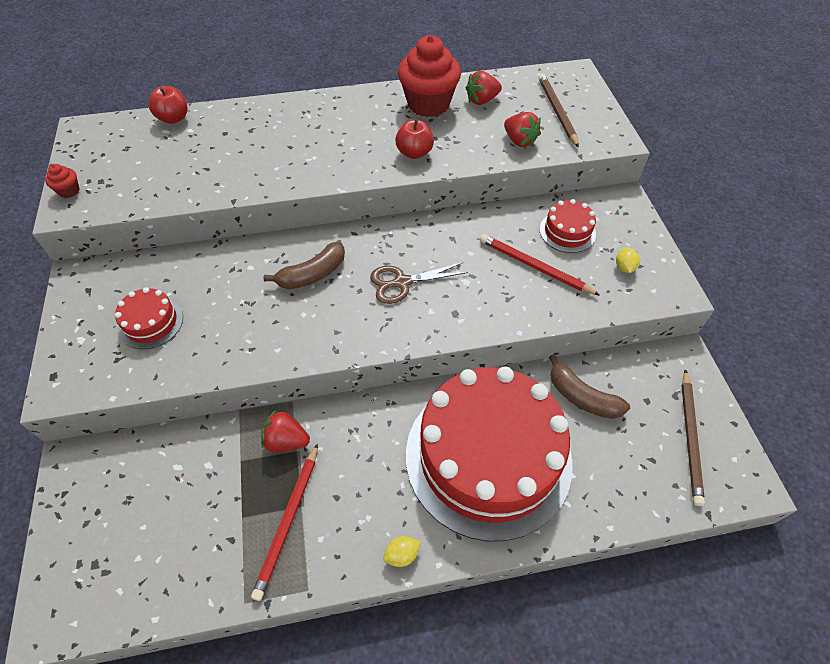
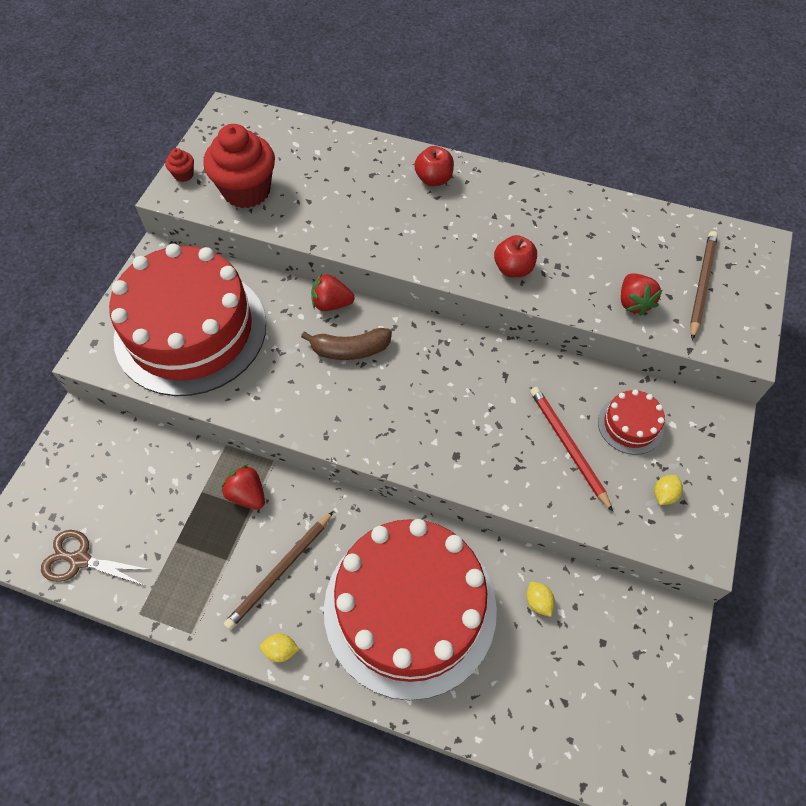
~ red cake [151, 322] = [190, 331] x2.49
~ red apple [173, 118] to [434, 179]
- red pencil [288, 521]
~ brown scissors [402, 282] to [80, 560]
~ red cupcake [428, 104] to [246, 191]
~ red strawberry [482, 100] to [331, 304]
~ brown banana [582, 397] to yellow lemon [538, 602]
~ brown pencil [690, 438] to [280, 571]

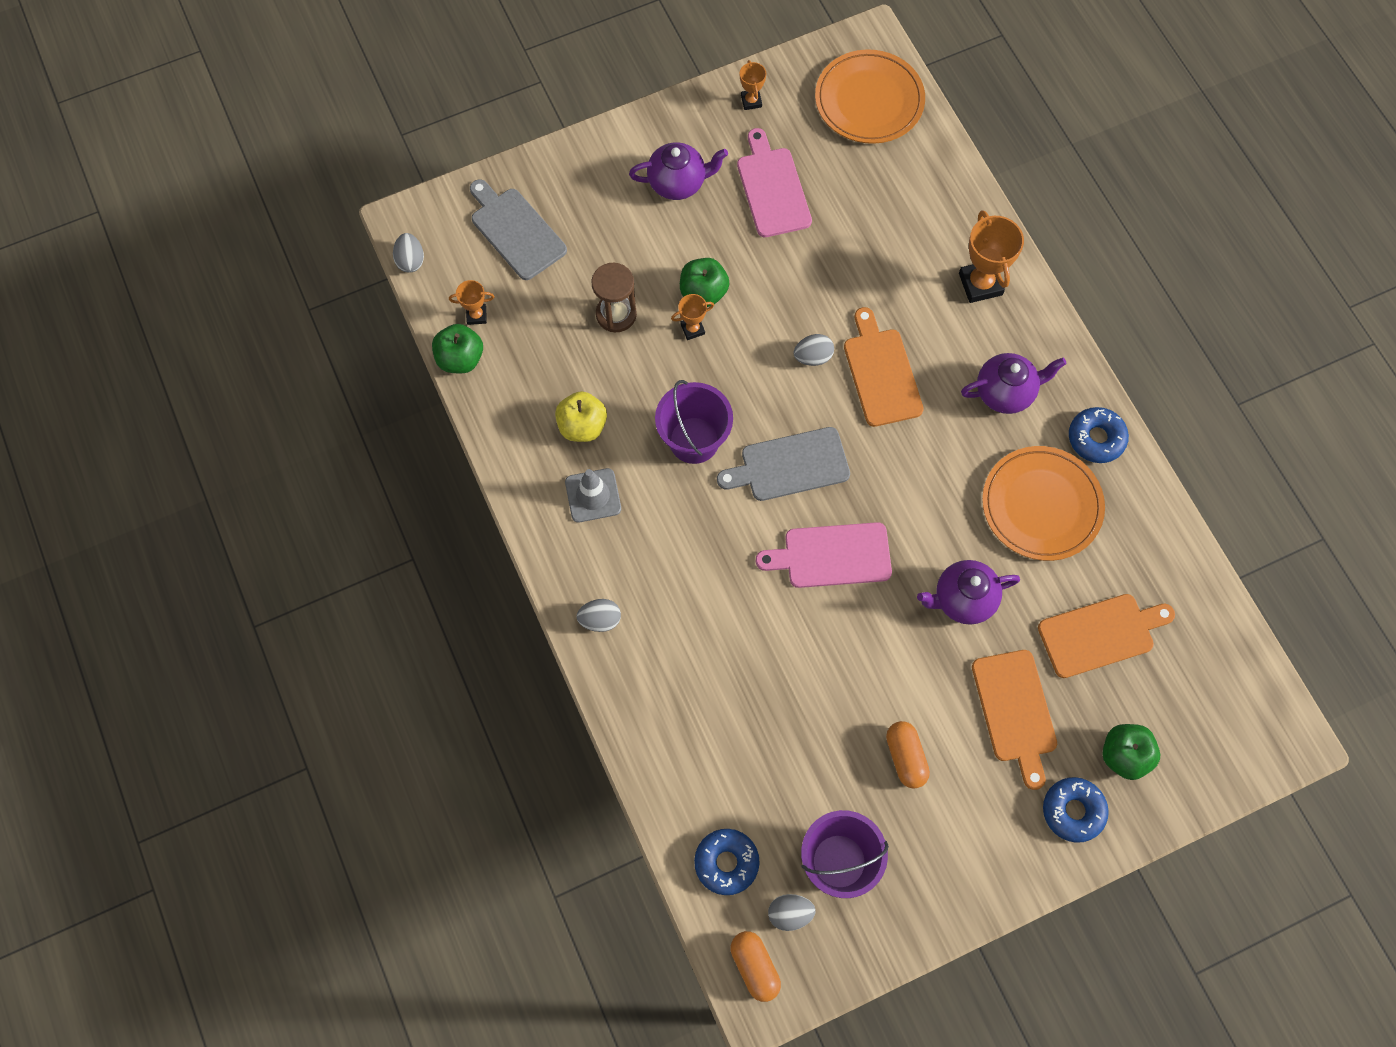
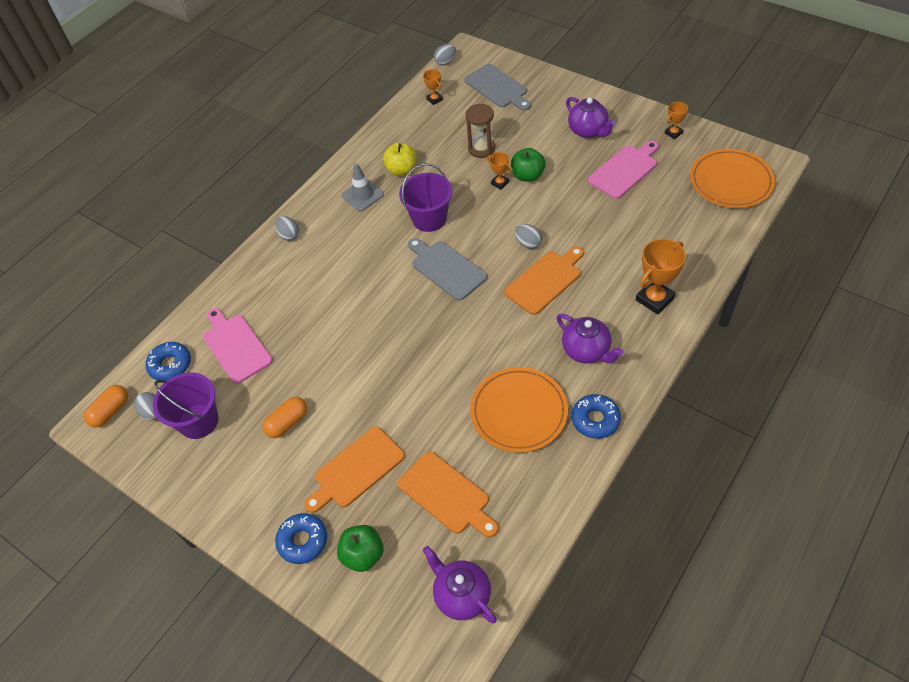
- green apple [460, 359]
~ grey cutting board [516, 231] = [497, 87] 120 degrees clockwise
~ pink cutting board [831, 555] to [236, 346]
~ purple teapot [962, 600] to [461, 595]

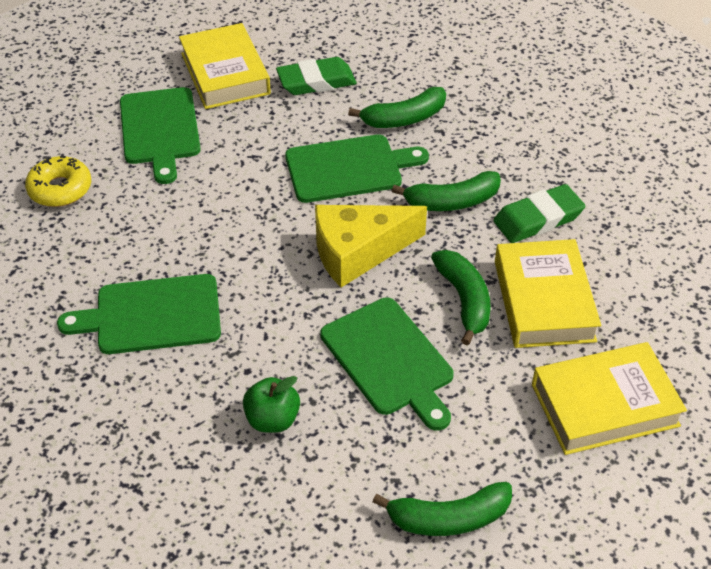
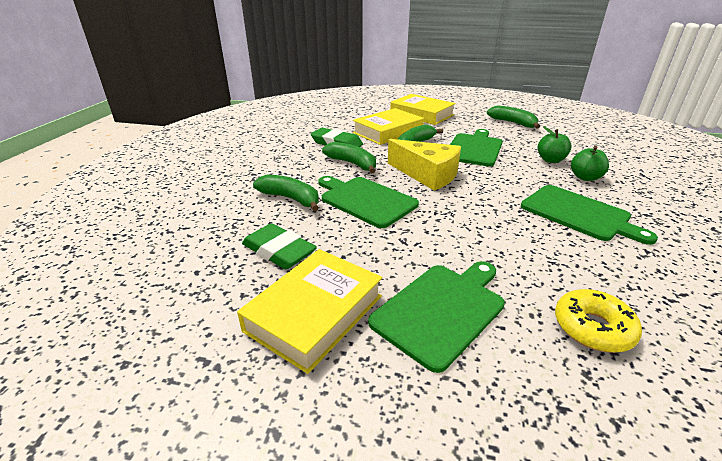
+ green apple [585, 177]

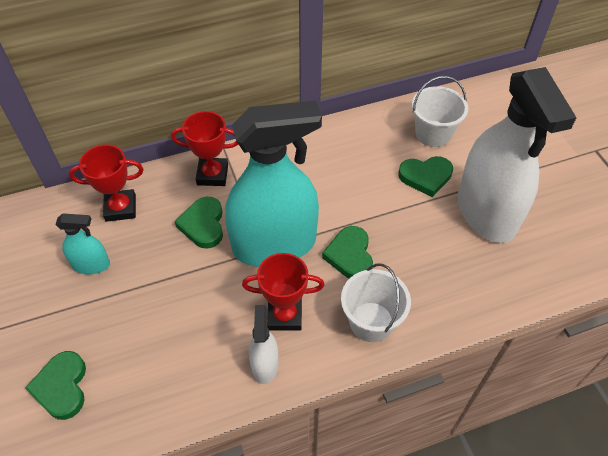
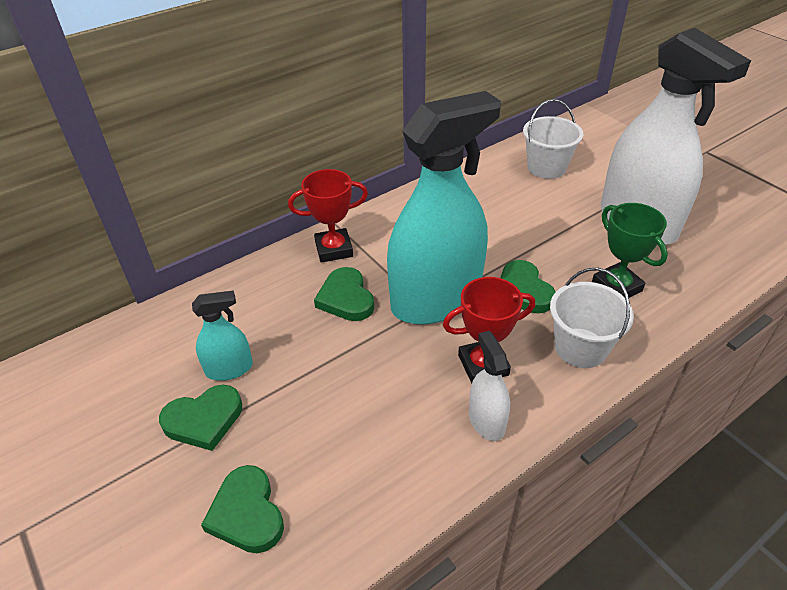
- red trophy [120, 208]
~ green heart [425, 177] to [204, 420]
+ green trophy [616, 287]

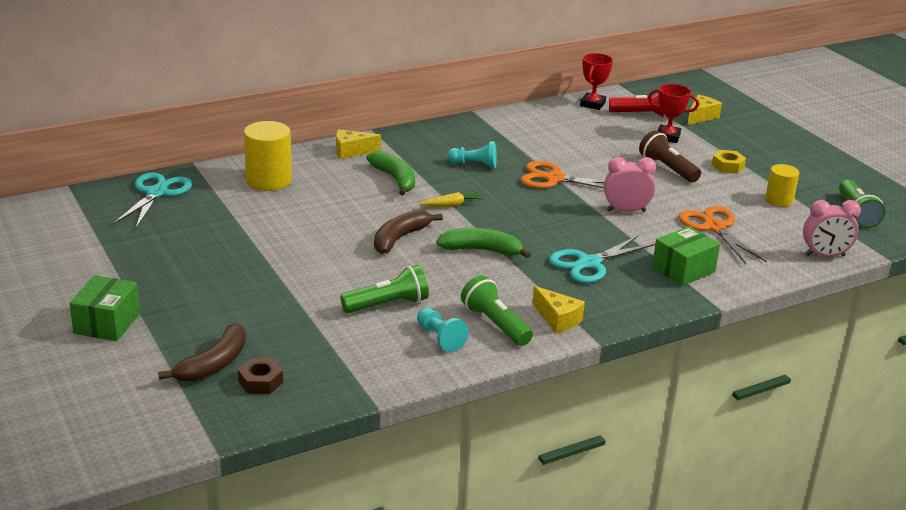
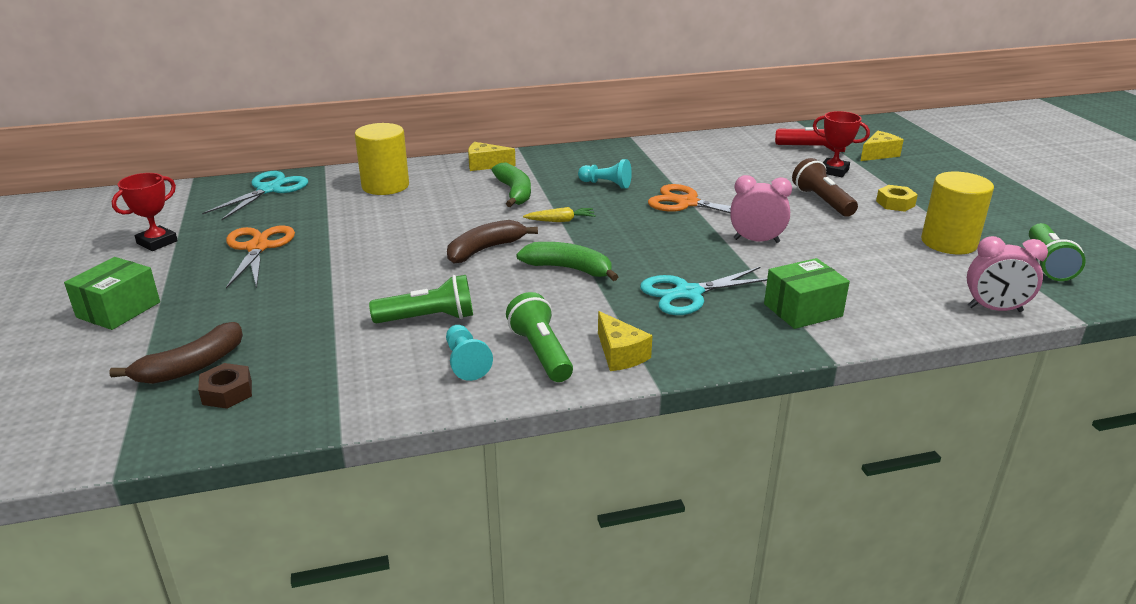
~ red trophy [592, 104] to [157, 242]
~ orange scissors [714, 227] to [258, 247]
~ yellow cylinder [779, 200] = [949, 242] x1.62

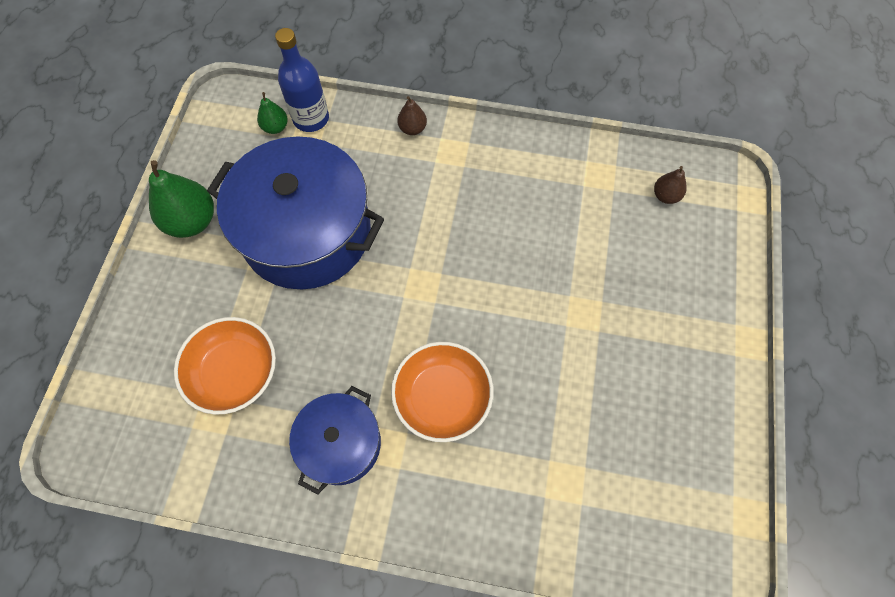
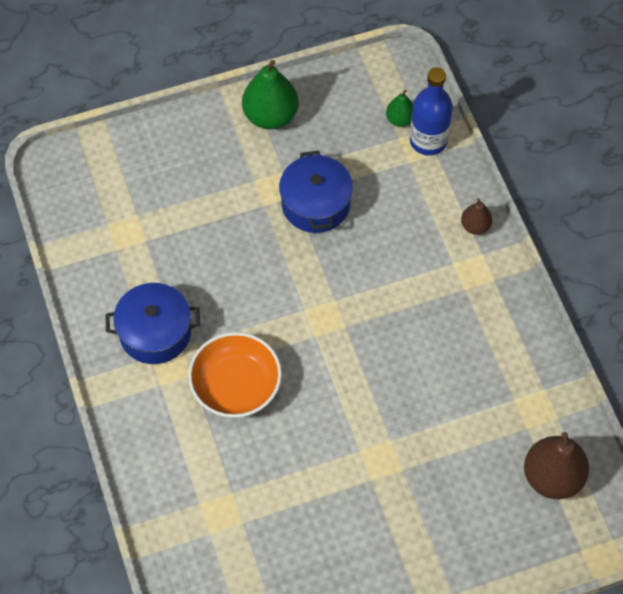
- orange bowl [234, 372]
~ blue pot [307, 232] = [316, 204] x0.54
~ brown pear [665, 196] = [552, 477] x1.88

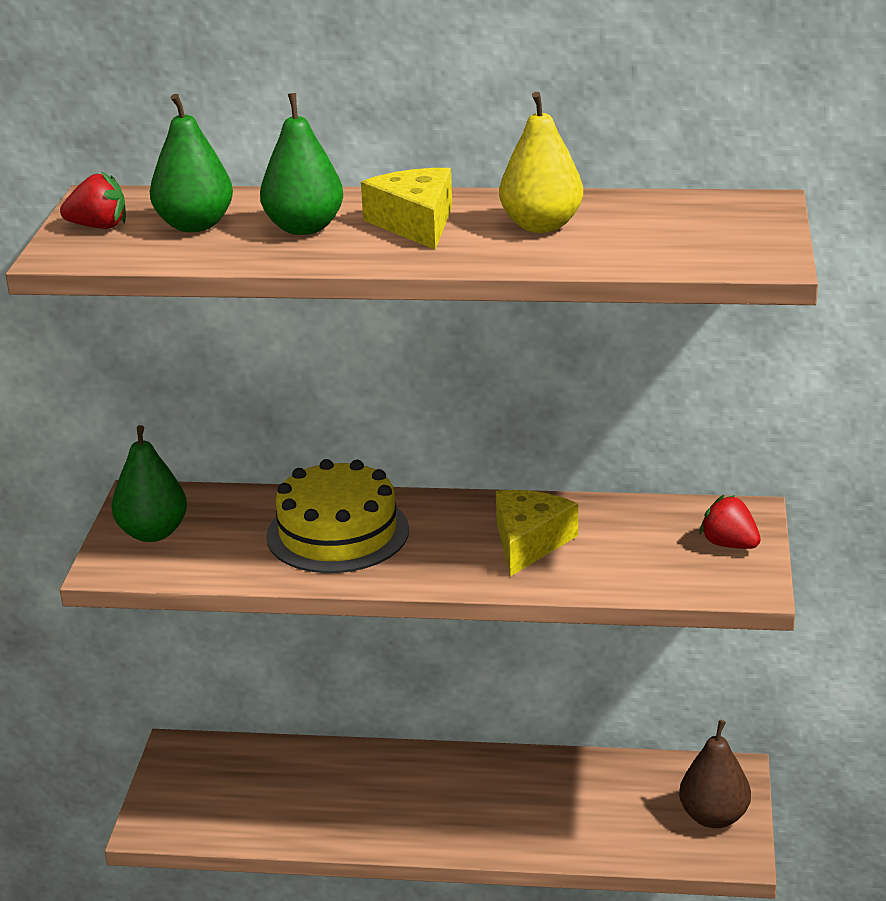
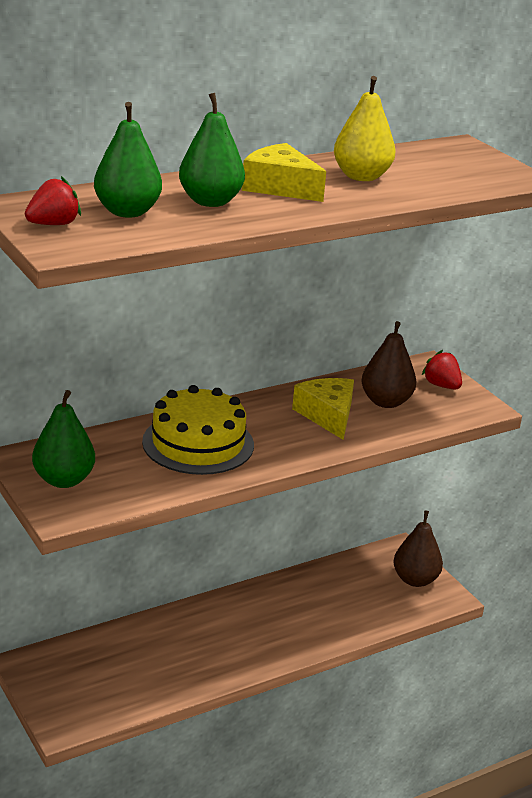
~ red strawberry [729, 544] = [441, 385] 45 degrees clockwise
+ brown pear [386, 402]

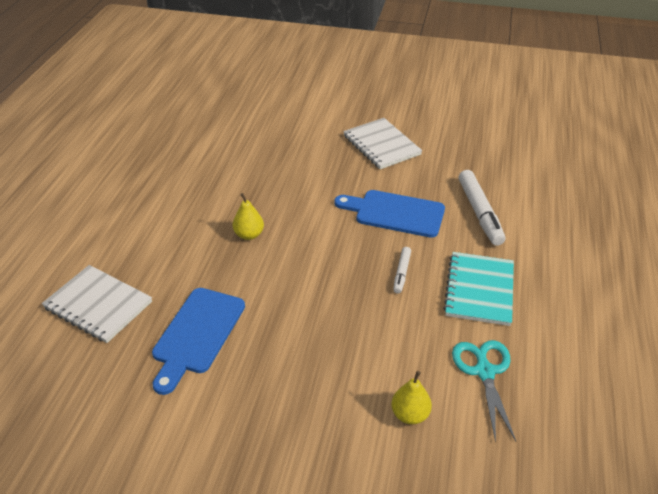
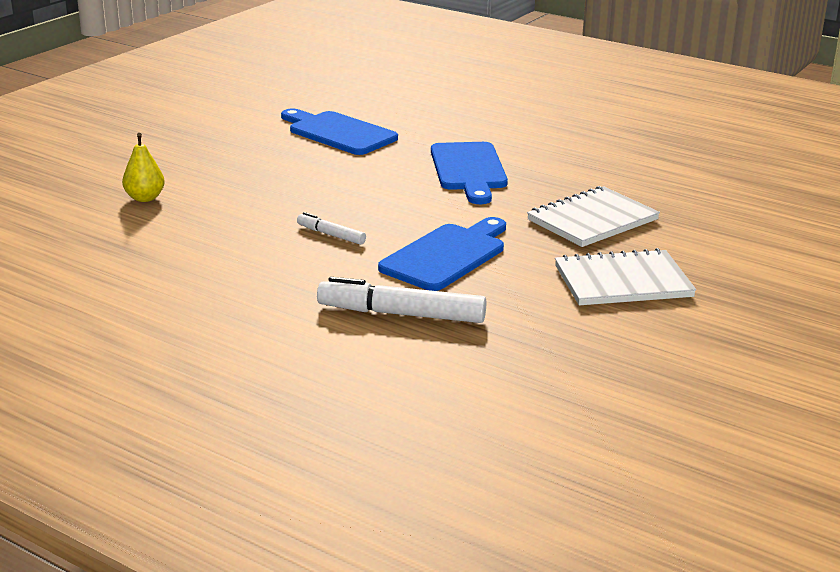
~ white notebook [98, 305] to [592, 220]
~ yellow pear [249, 235] to blue cutting board [469, 170]
- turquoise notebook [479, 290]
- turquoise scissors [484, 371]

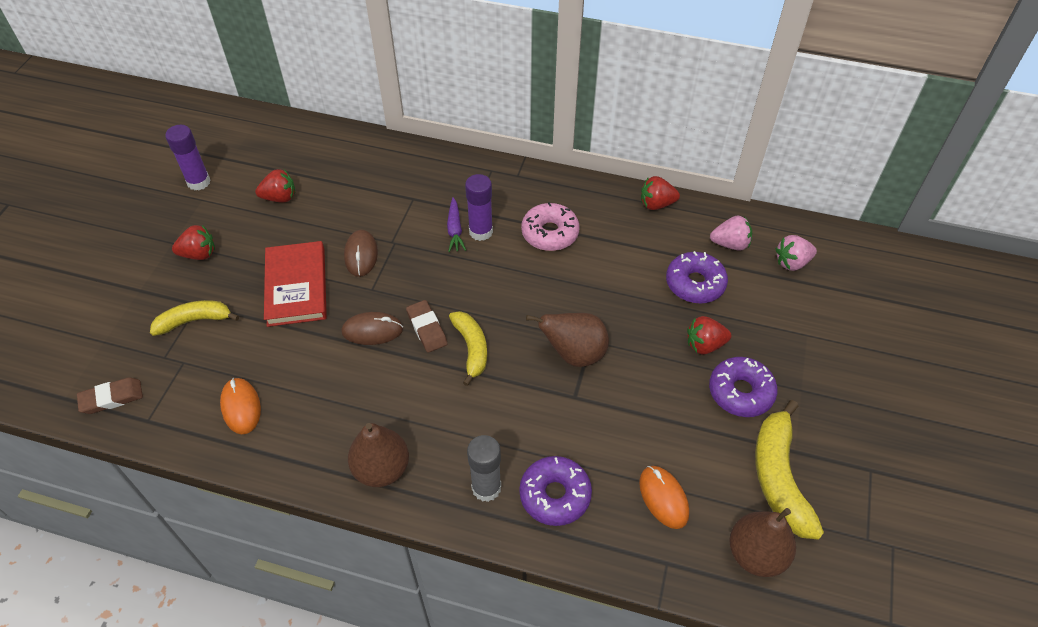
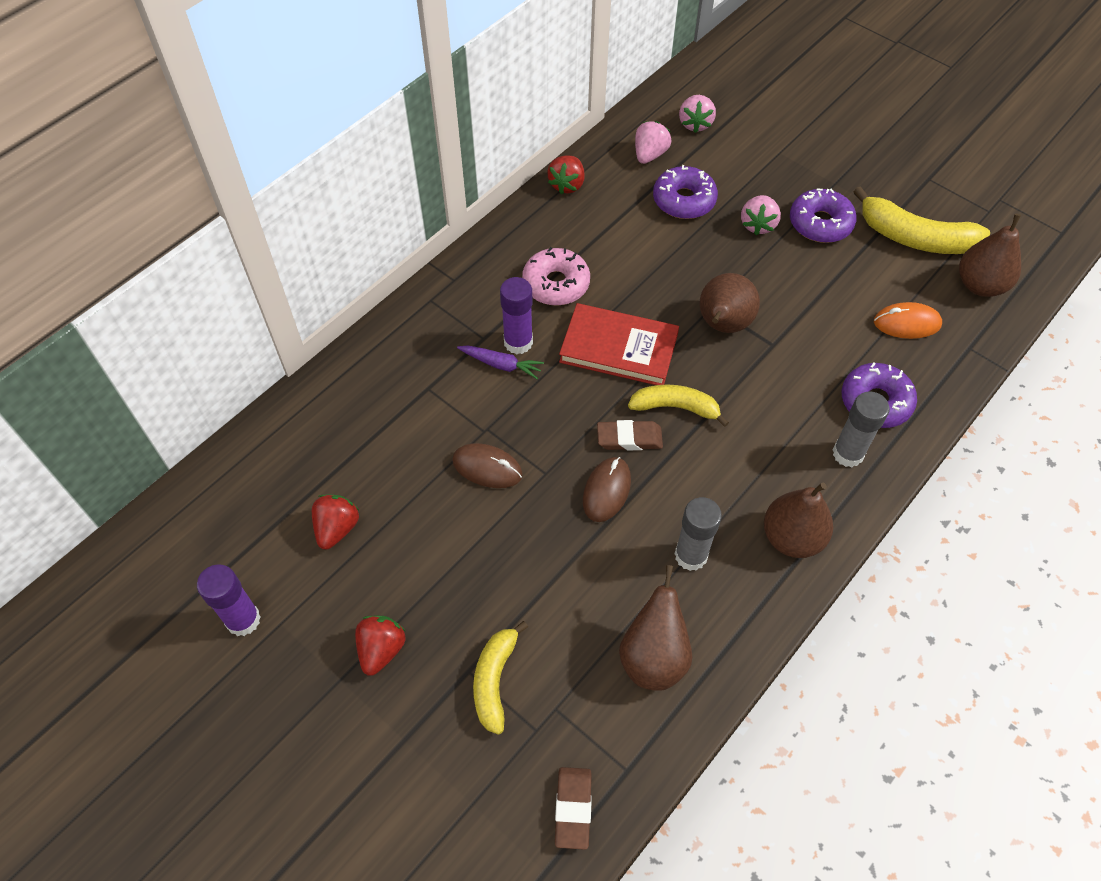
~ orange mouse [241, 407] to brown pear [653, 657]
~ red book [296, 286] to [618, 348]
~ red strawberry [704, 345] to pink strawberry [758, 225]
+ grey glue stick [691, 555]

